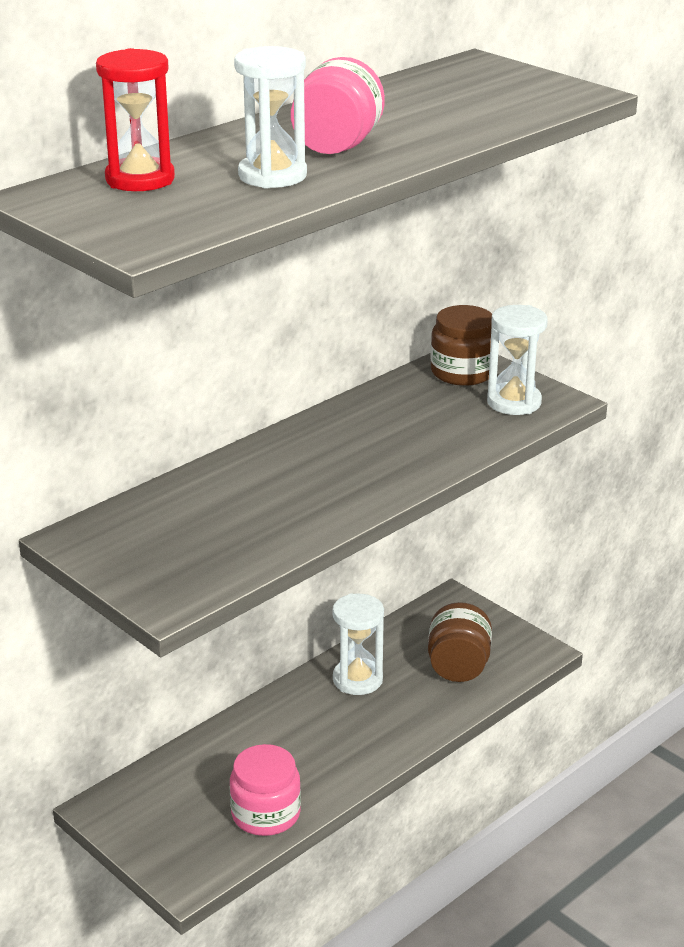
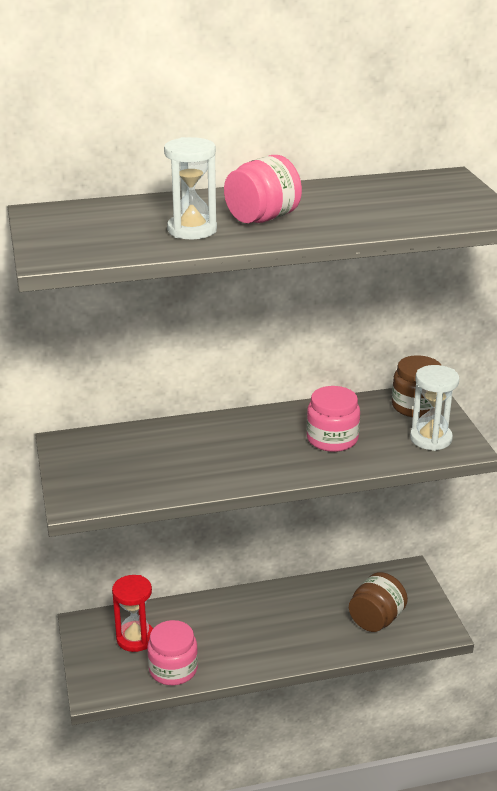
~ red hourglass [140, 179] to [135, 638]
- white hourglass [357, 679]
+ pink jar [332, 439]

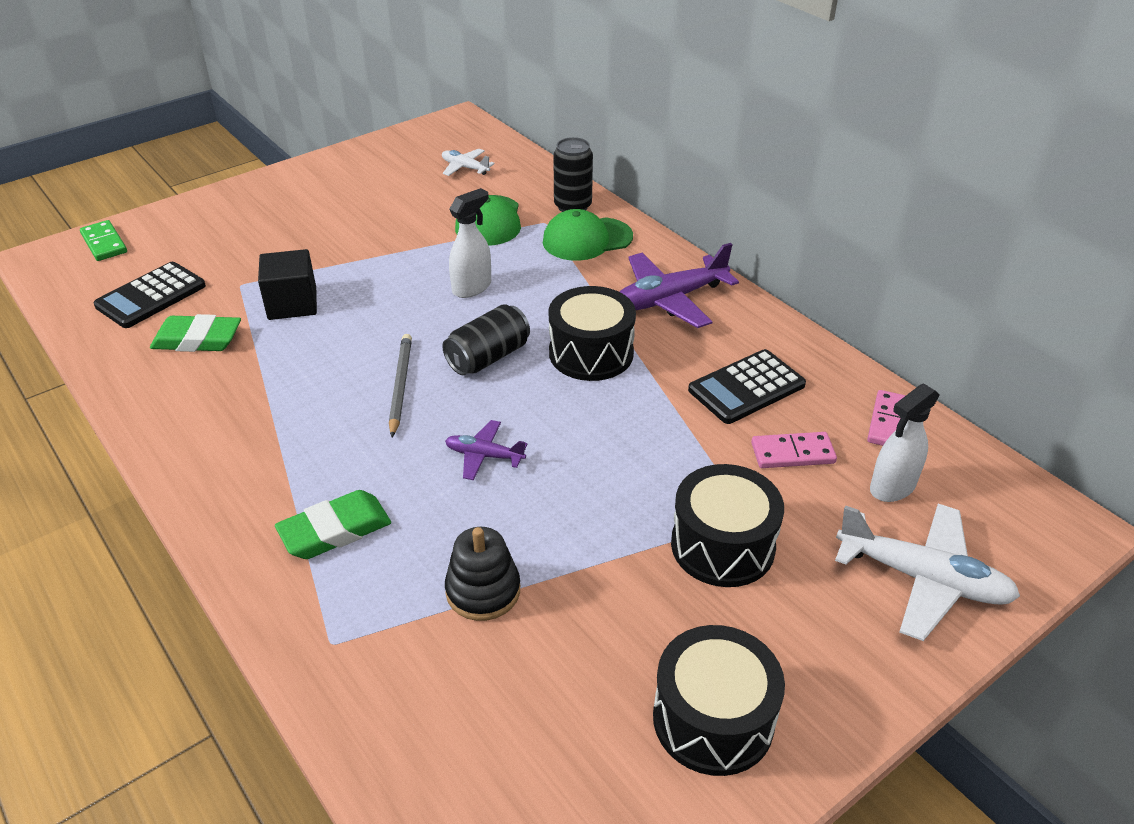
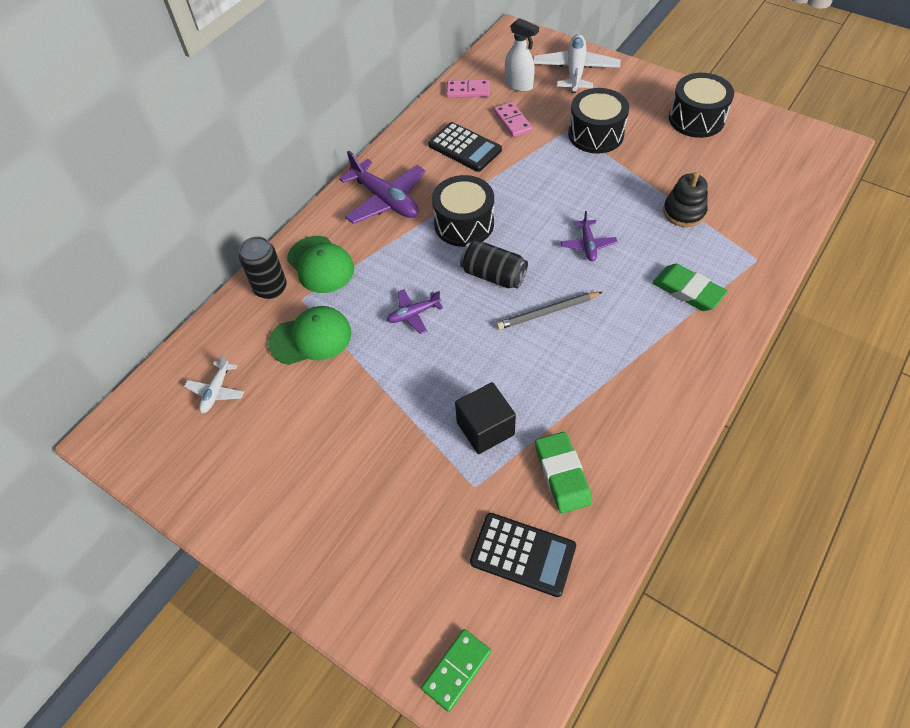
~ white spray bottle [472, 287] to purple plane [413, 314]

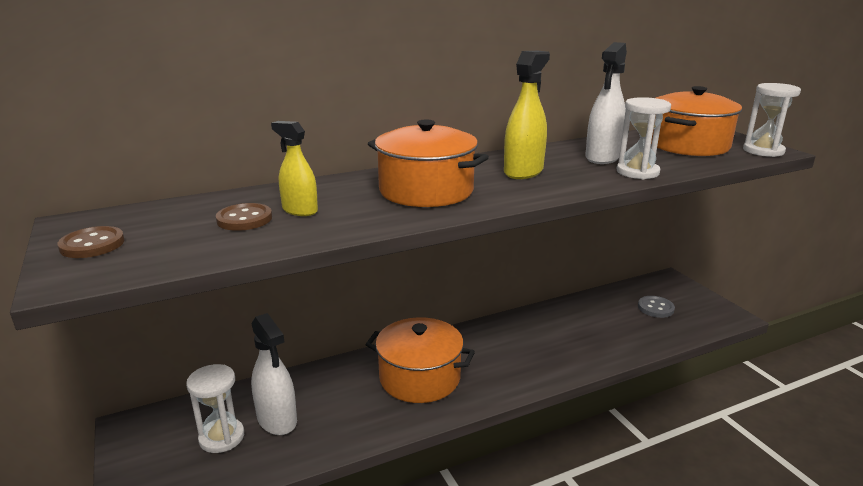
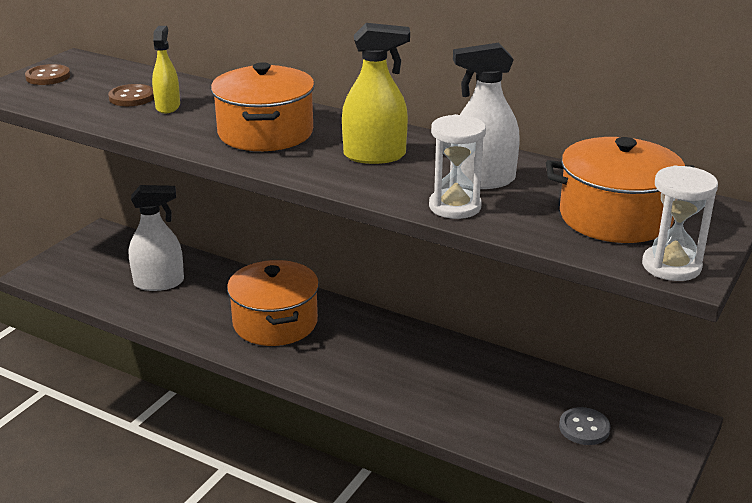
- white hourglass [221, 437]
~ white spray bottle [277, 420] = [159, 283] 120 degrees counterclockwise

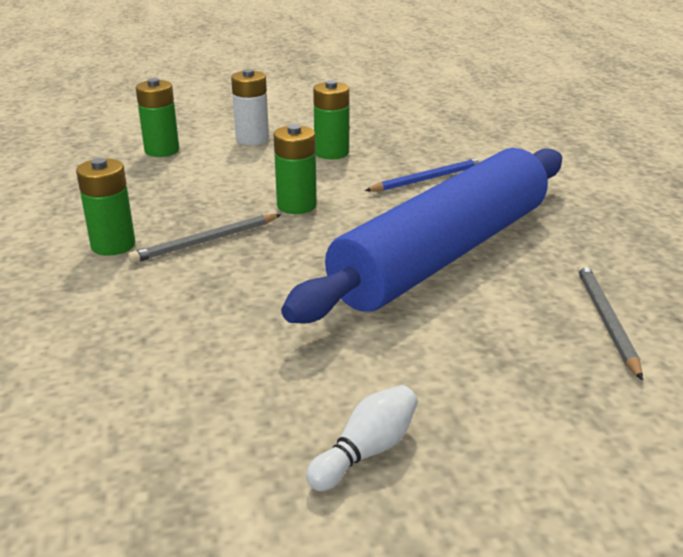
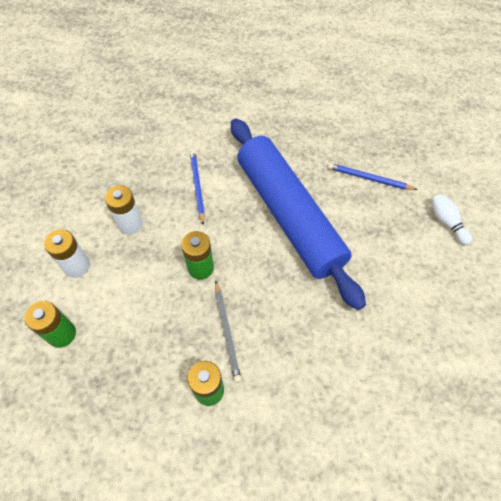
~ white bowling pin [366, 451] to [446, 222]
~ green battery [331, 153] to white battery [130, 224]
~ grey pencil [606, 320] to blue pencil [369, 179]

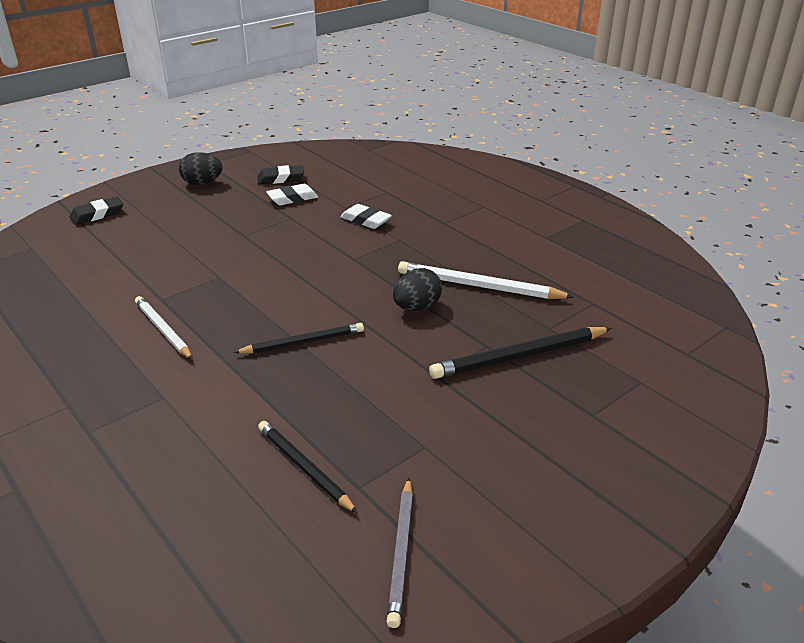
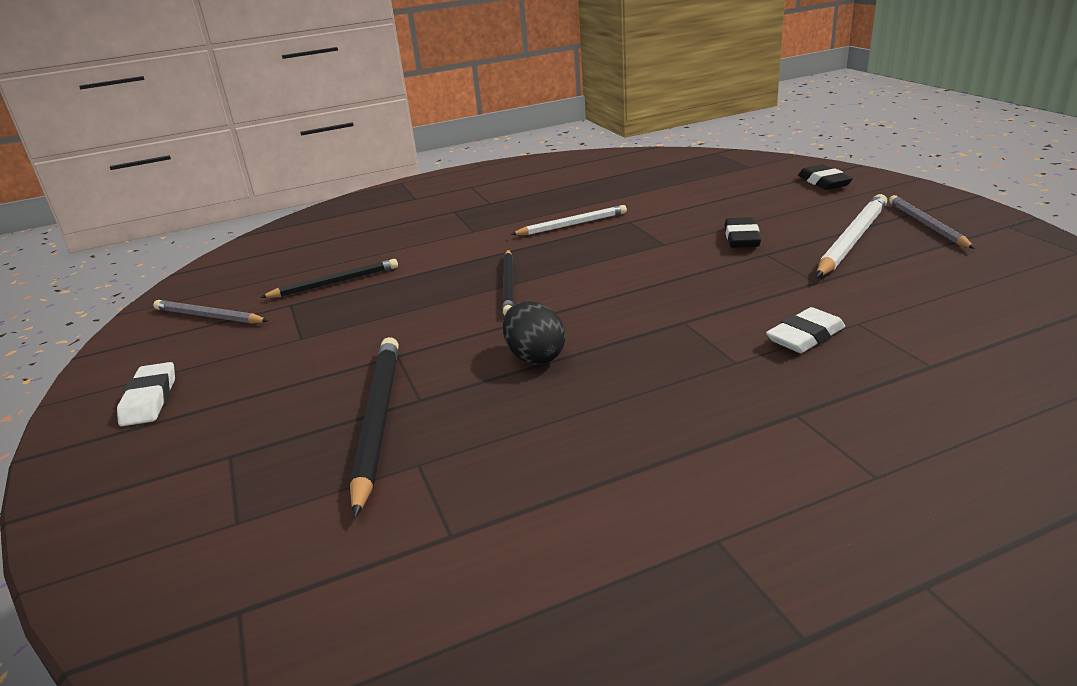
~ black egg [202, 183] to grey pencil [927, 225]
~ black eraser [281, 178] to [741, 238]
~ white eraser [292, 198] to [150, 399]
~ white pencil [479, 286] to [852, 240]

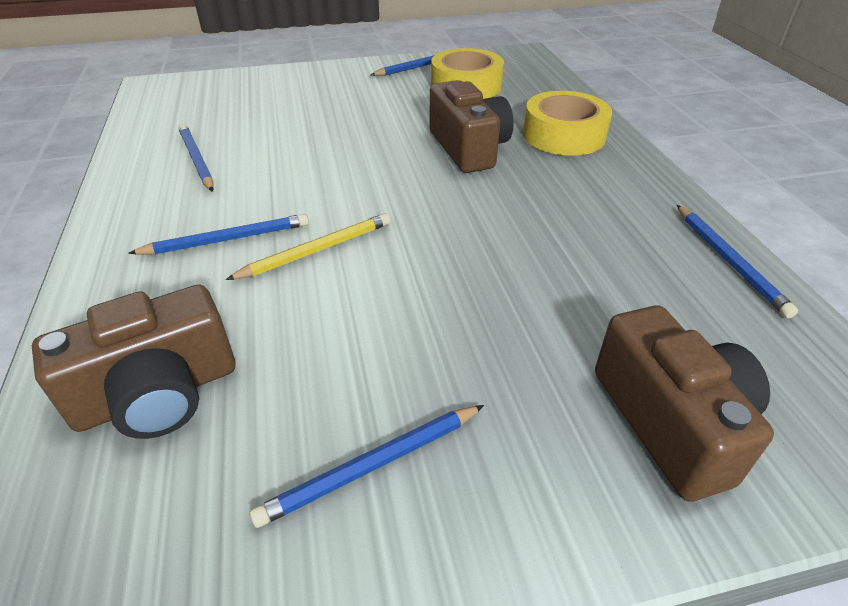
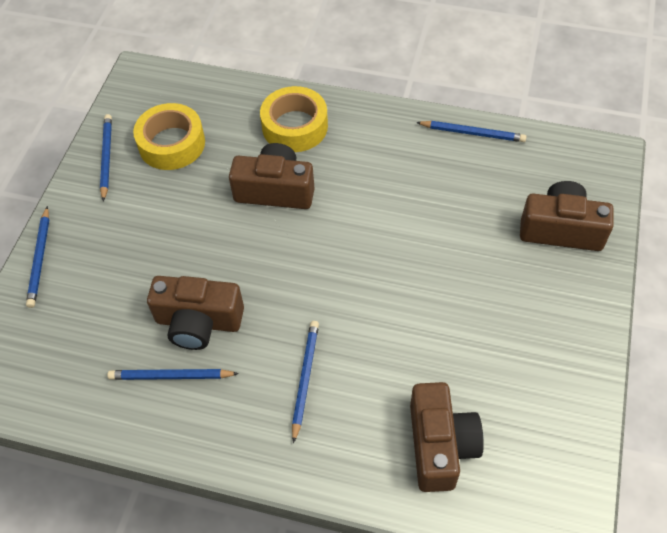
- yellow pencil [316, 250]
~ blue pencil [372, 465] to [40, 259]
+ brown camera [198, 322]

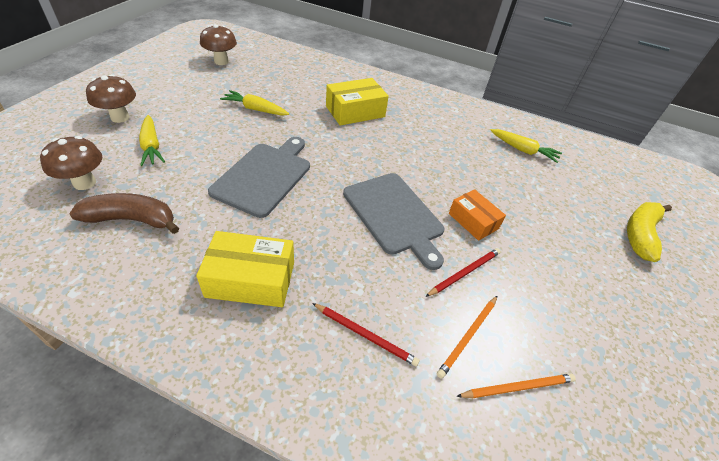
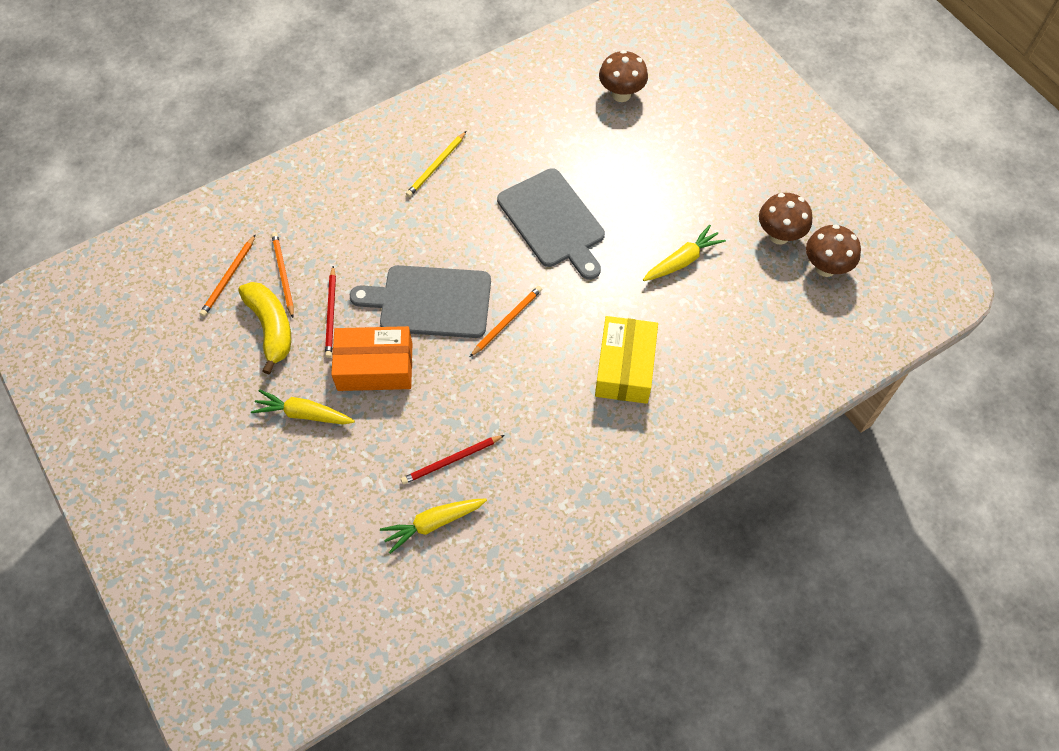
- brown banana [131, 220]
~ brown mushroom [120, 117] to [779, 235]
~ yellow carrot [151, 146] to [304, 414]
~ yellow box [251, 279] to yellow pencil [436, 166]
~ red pencil [365, 335] to [451, 460]
~ orange box [473, 221] = [375, 367] x1.50
~ yellow banana [640, 234] to [271, 327]
+ orange pencil [507, 321]

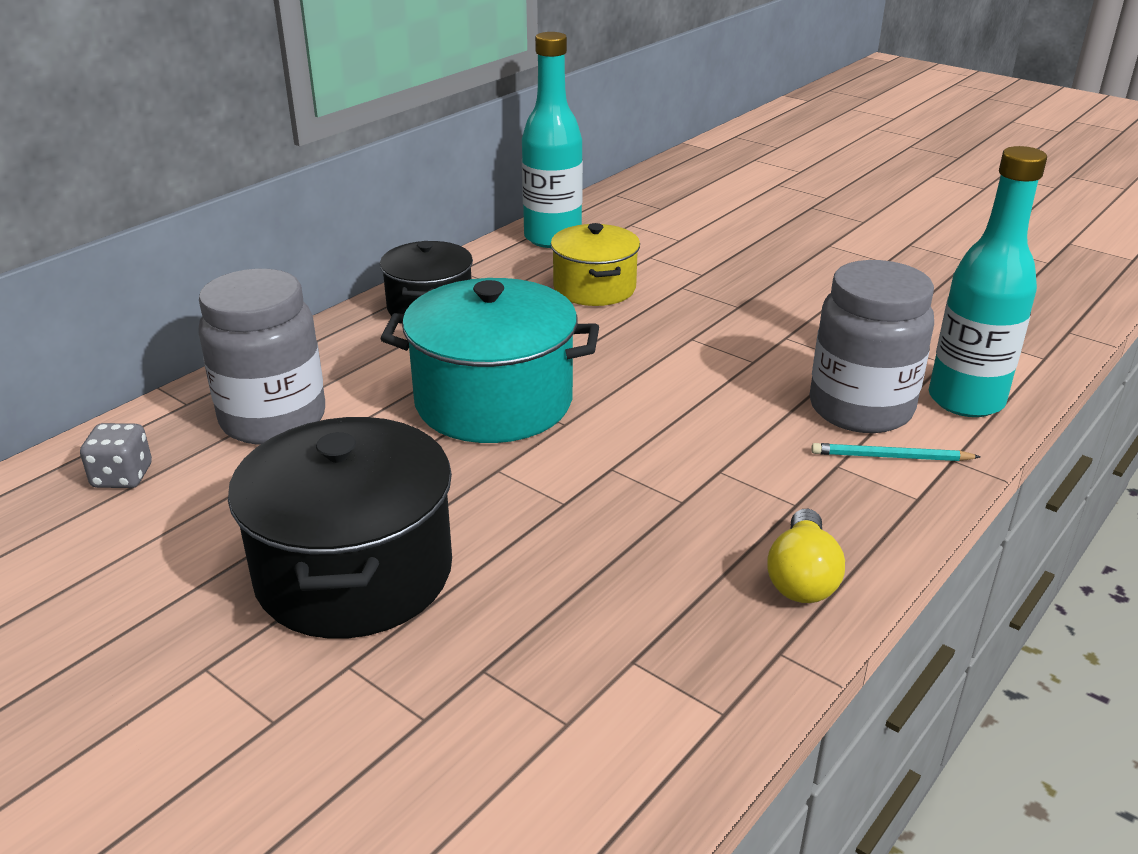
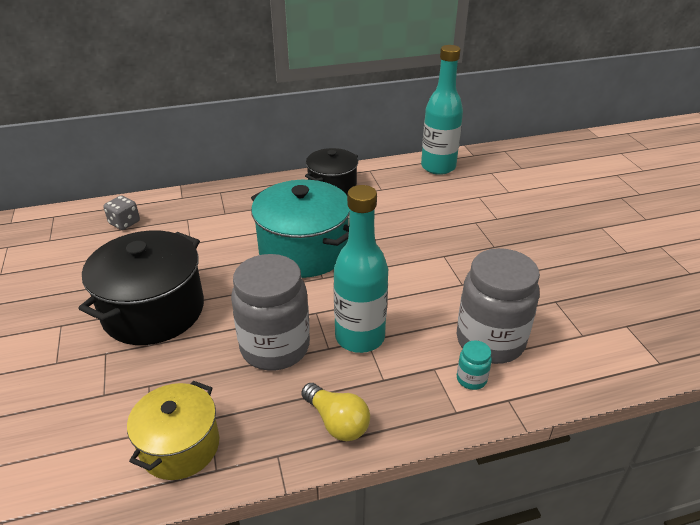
~ grey jar [273, 419] to [275, 347]
~ yellow pot [594, 288] to [180, 446]
~ yellow light bulb [802, 577] = [337, 422] 90 degrees counterclockwise
~ turquoise pencil [890, 457] to turquoise jar [471, 379]
~ turquoise bottle [965, 400] to [360, 337]

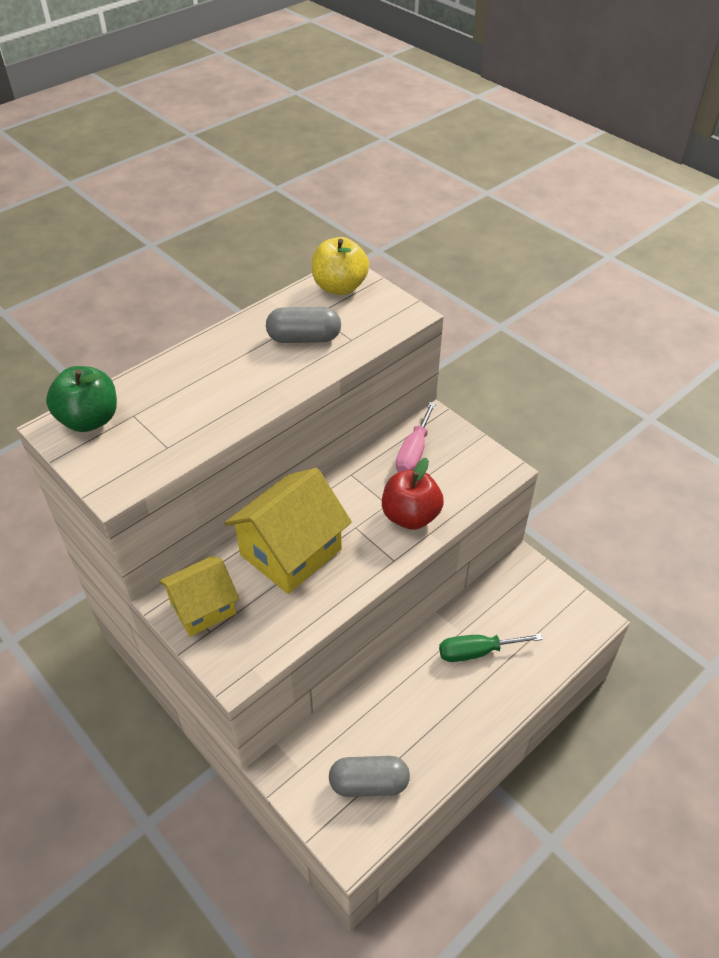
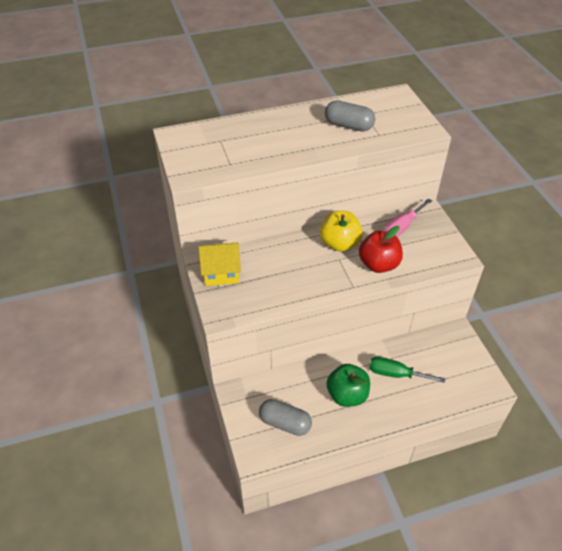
~ green apple [89, 420] to [347, 395]
- yellow house [291, 552]
~ yellow apple [339, 287] to [339, 243]

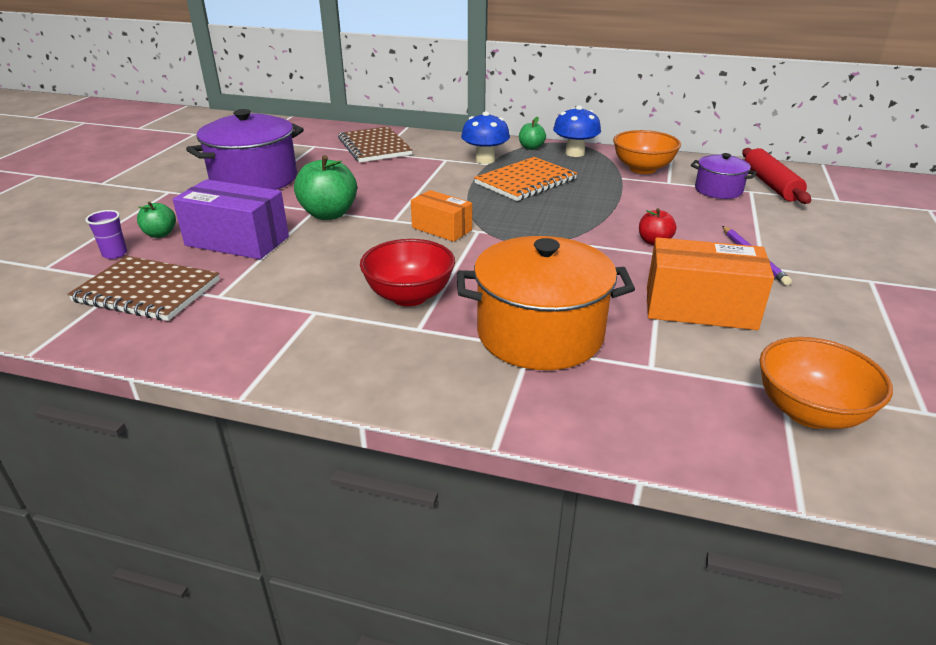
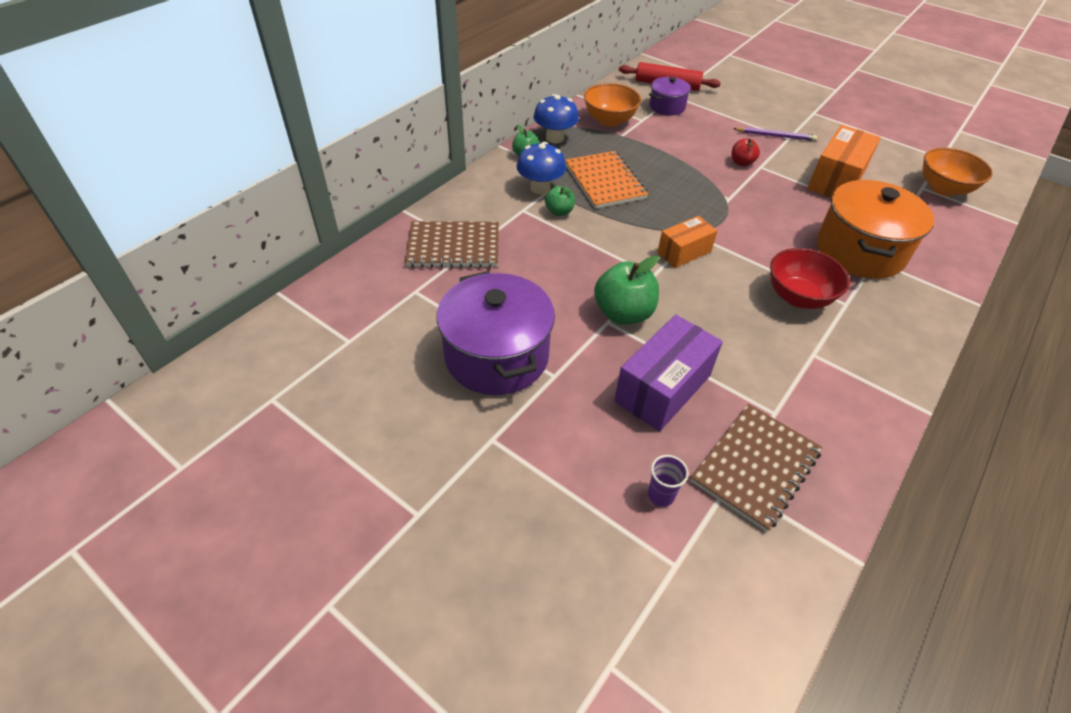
~ green apple [160, 234] to [559, 211]

